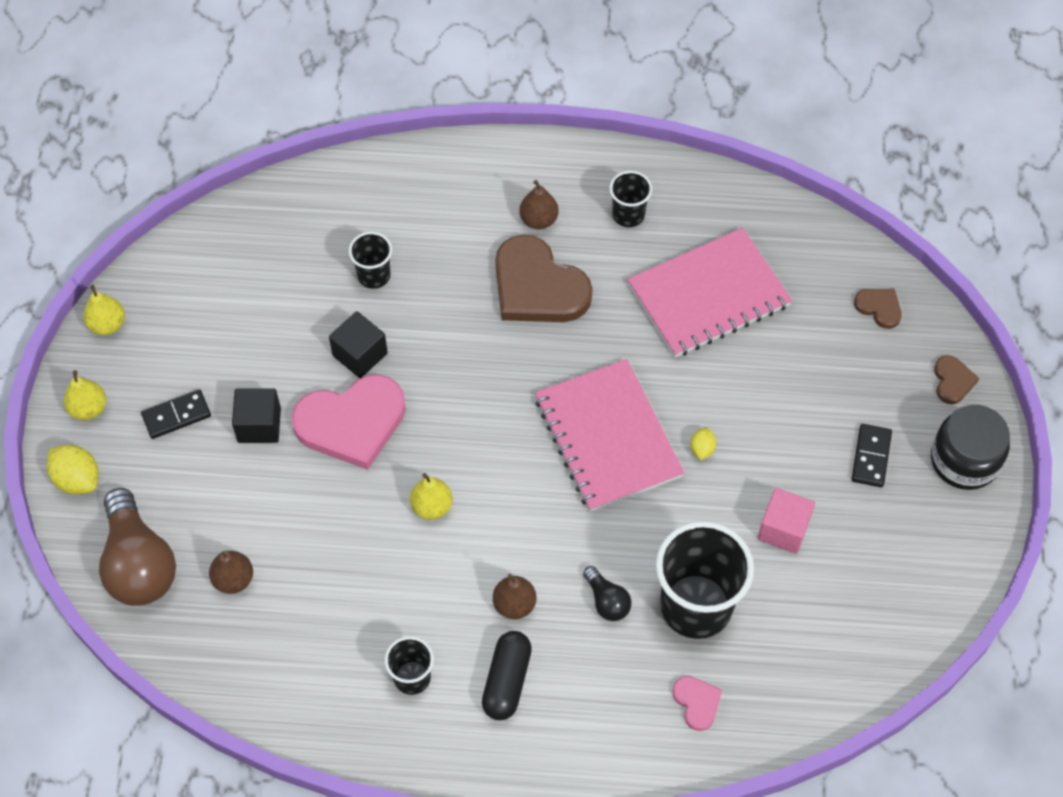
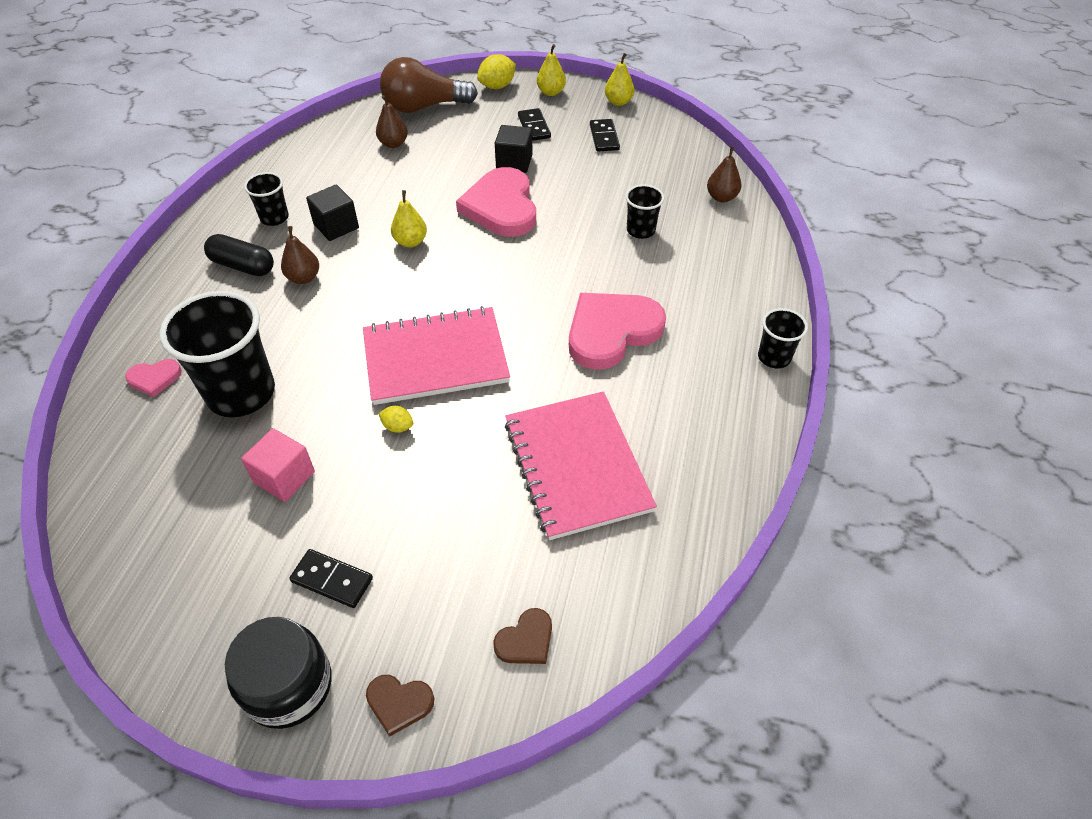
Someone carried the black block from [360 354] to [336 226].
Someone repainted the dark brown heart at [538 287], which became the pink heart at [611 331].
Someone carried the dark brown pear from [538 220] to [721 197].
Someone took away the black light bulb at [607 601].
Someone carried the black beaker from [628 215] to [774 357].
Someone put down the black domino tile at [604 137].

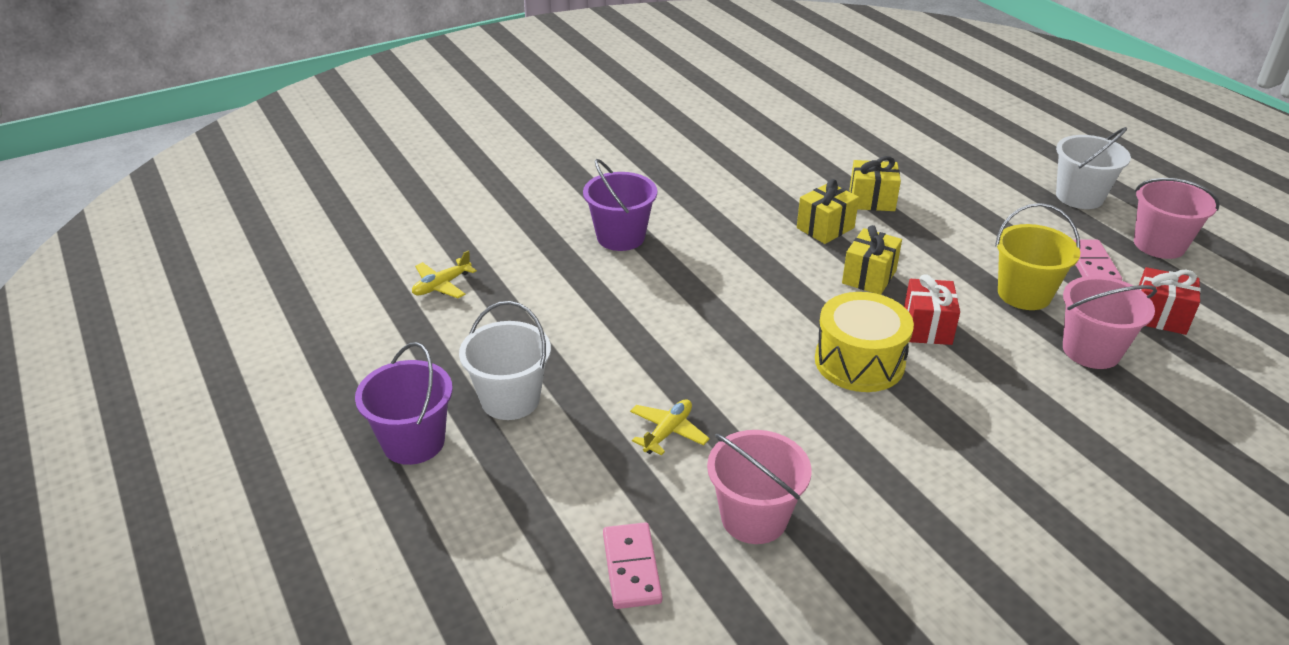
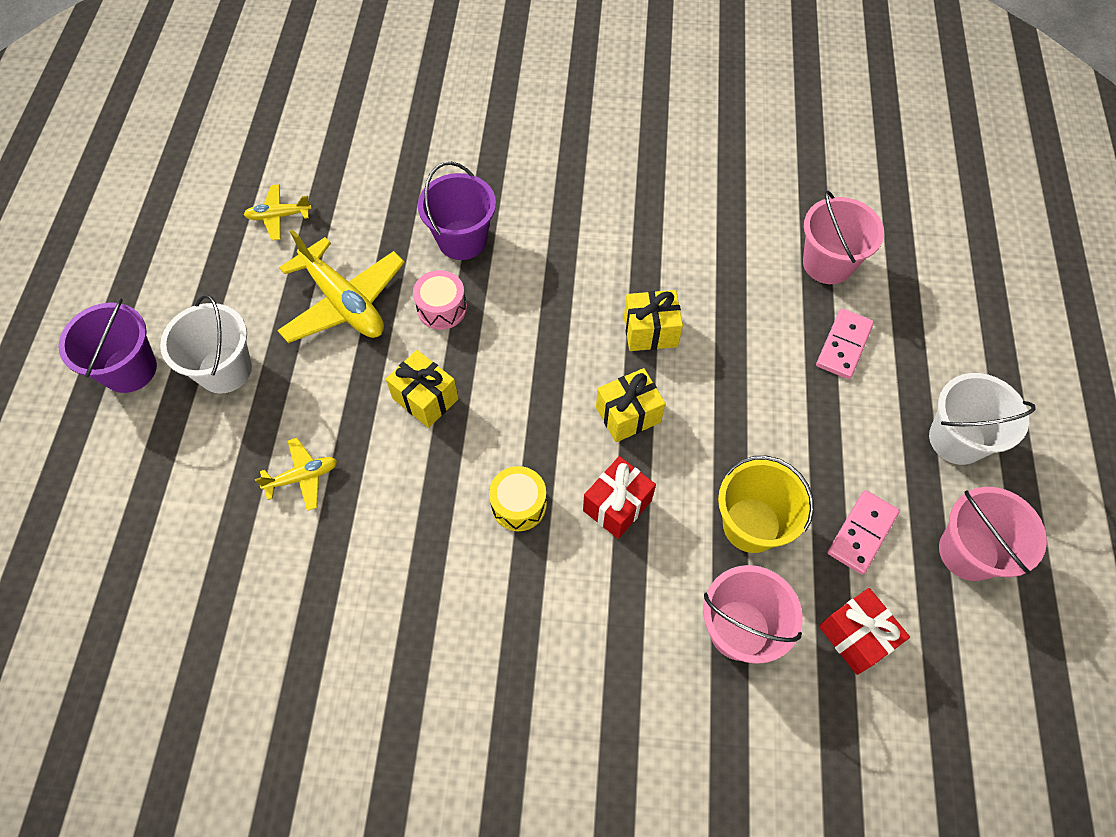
Someone carried the pink domino tile from [632 568] to [844 345].
Someone carried the pink bucket from [754 518] to [827 263].
Someone scaled the bright yellow snare drum at [859 362] by 0.61.
Someone carried the bright yellow wrapped gift from [872 200] to [425 399].
Someone put down the bright yellow toy plane at [344 302].
Someone put down the pink snare drum at [442 308].

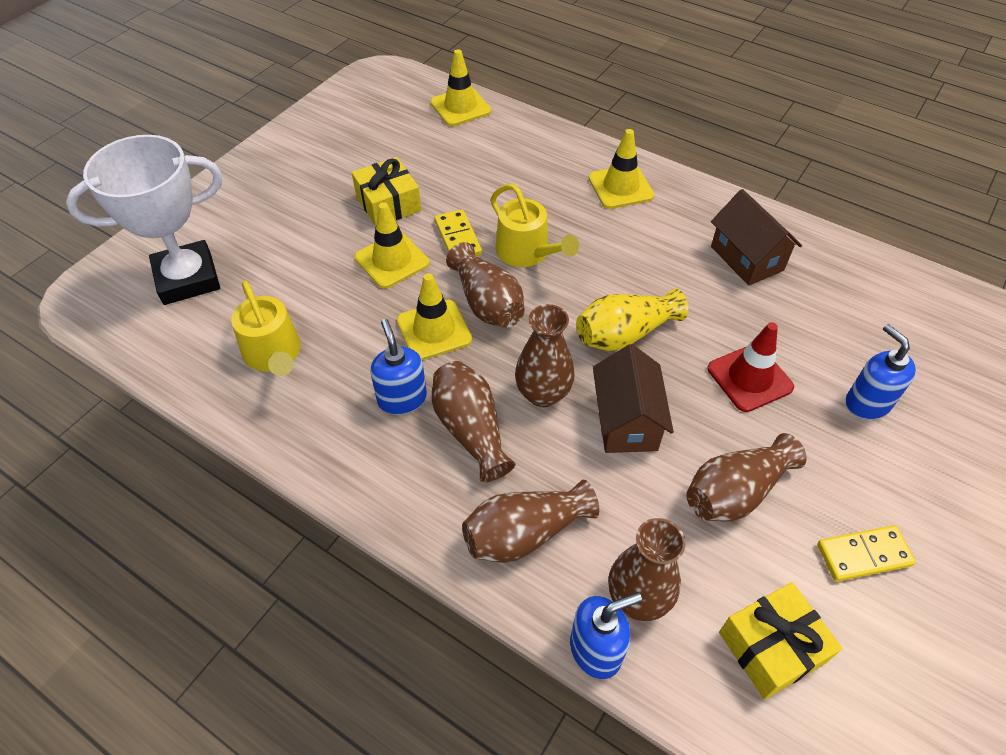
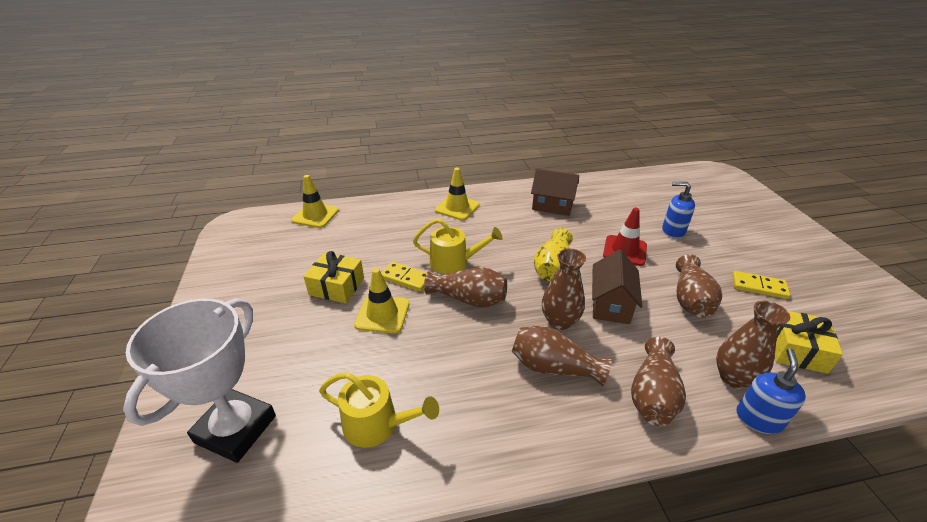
Someone took away the cobalt pump bottle at [402 398].
Someone took away the bright yellow safety cone at [434 330].
Someone rotated the dark brown toy house at [626 421] by 60 degrees clockwise.
Someone rotated the bright yellow domino tile at [863 555] by 75 degrees clockwise.

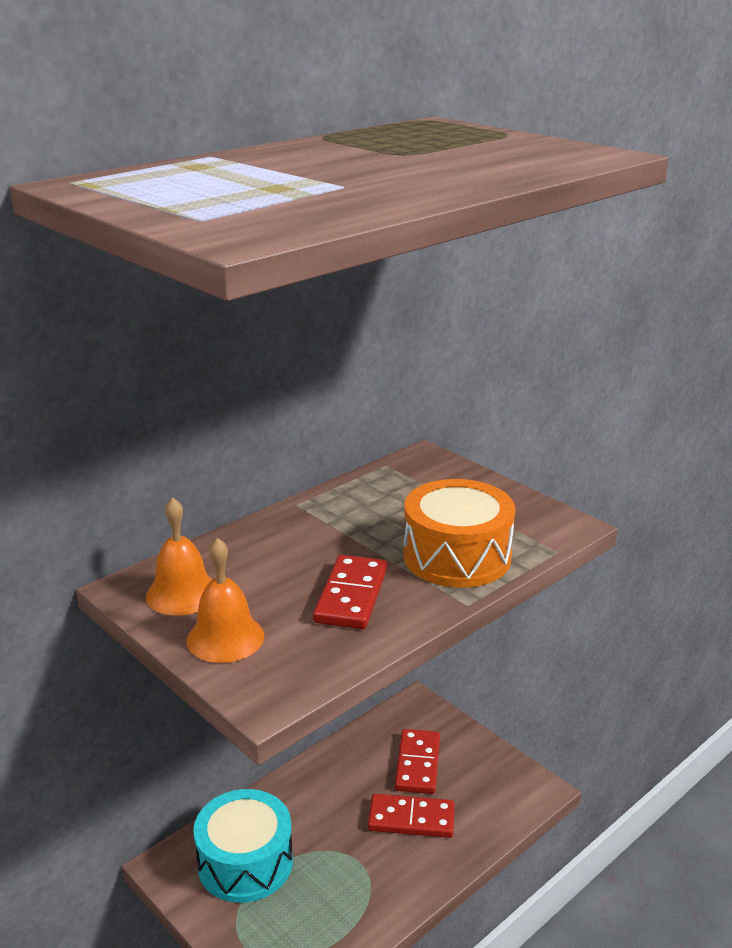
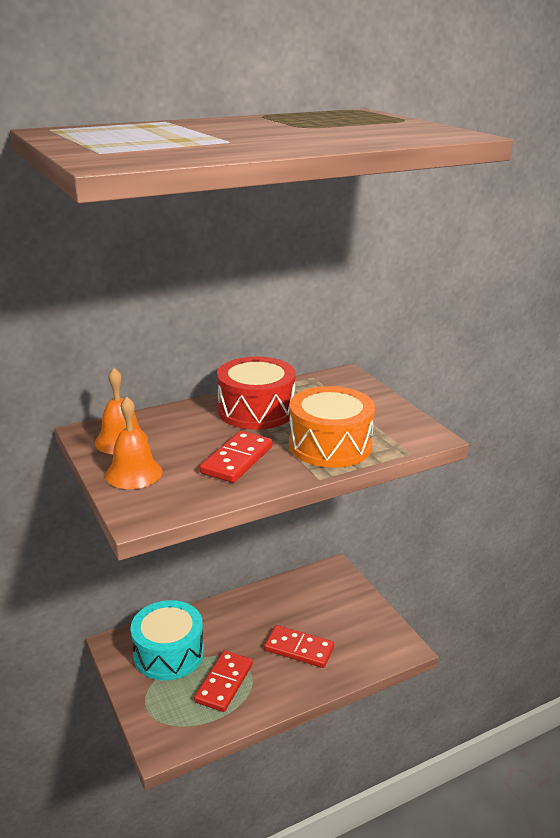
Someone carried the red domino tile from [417 764] to [224 683].
Someone put down the red snare drum at [256 410].

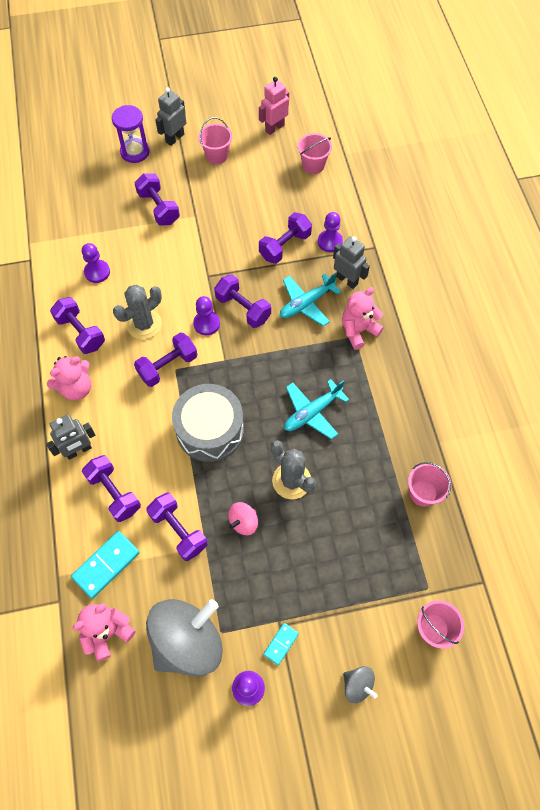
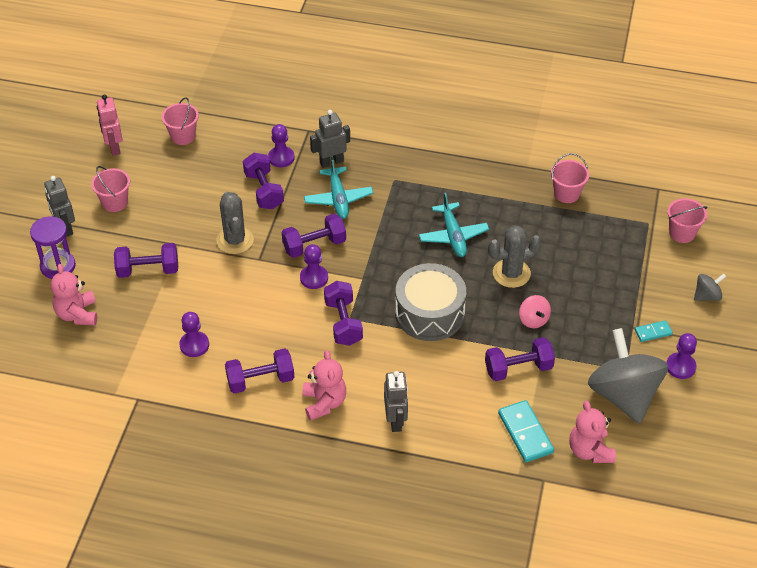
Someone took away the purple free weight at [114 493].
Someone carried the grey saguaro cactus from [144 324] to [235 240].
Someone rotated the aqua domino tile at [281 644] by 75 degrees counterclockwise.
Someone carried the pink teddy from [358 330] to [77 314].

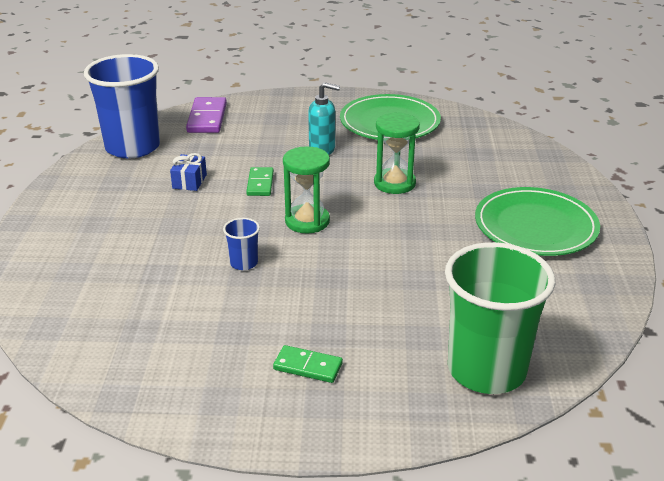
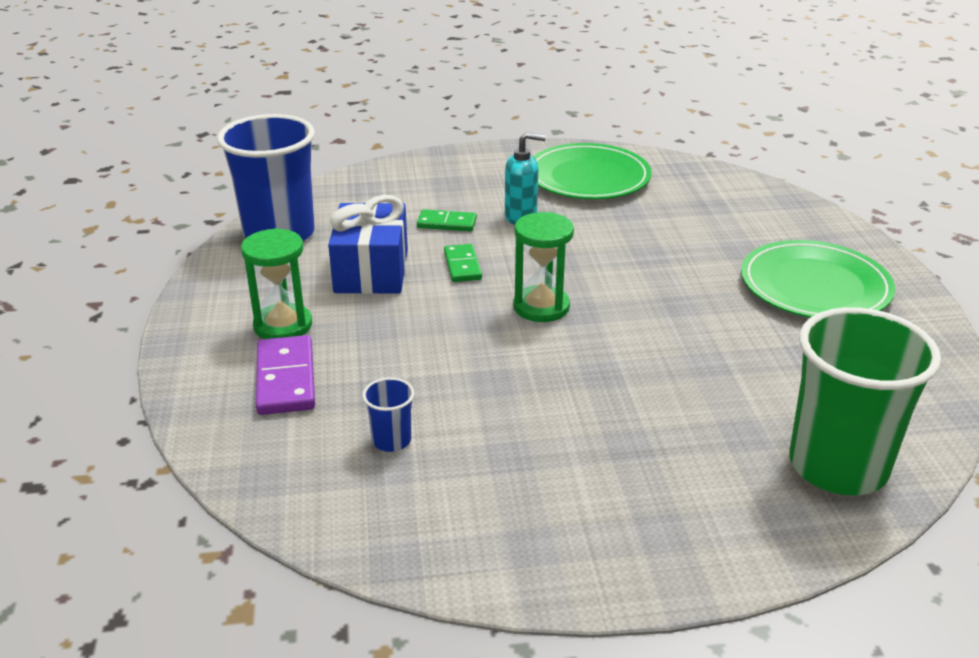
Someone scaled the cobalt wrapped gift at [189 181] by 2.01.
Someone carried the purple domino tile from [207 118] to [286 379].
Someone carried the cobalt beaker from [244 263] to [391 440].
Someone carried the emerald domino tile from [308 366] to [446 223].
Someone carried the emerald sandglass from [394 183] to [283 325].

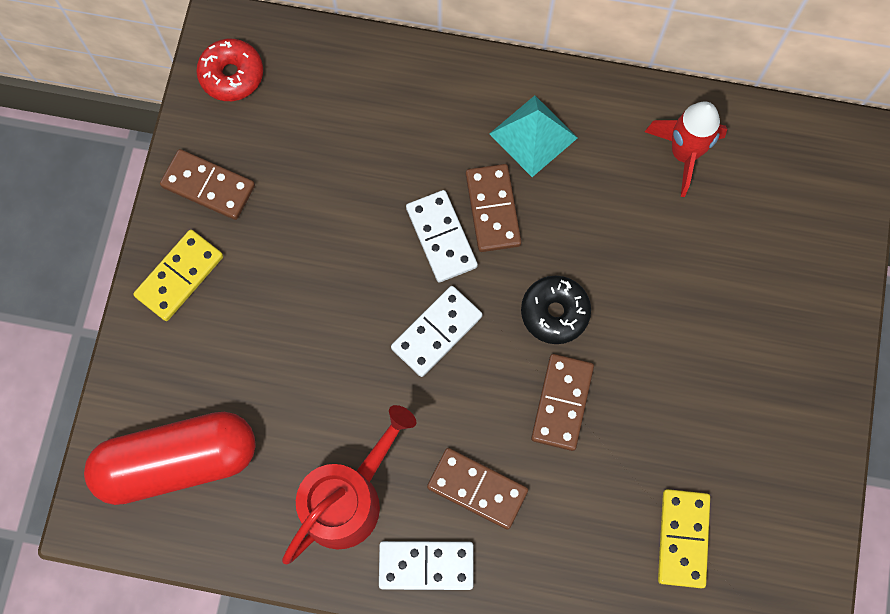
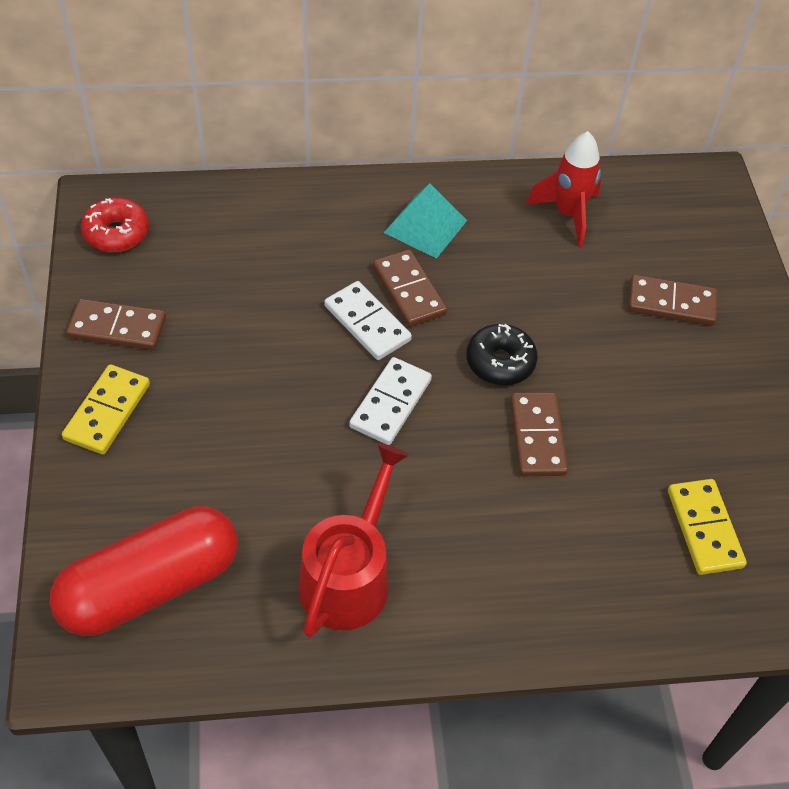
Someone took away the pure white domino tile at [426 565].
Someone carried the dark brown domino tile from [477 489] to [671 303].

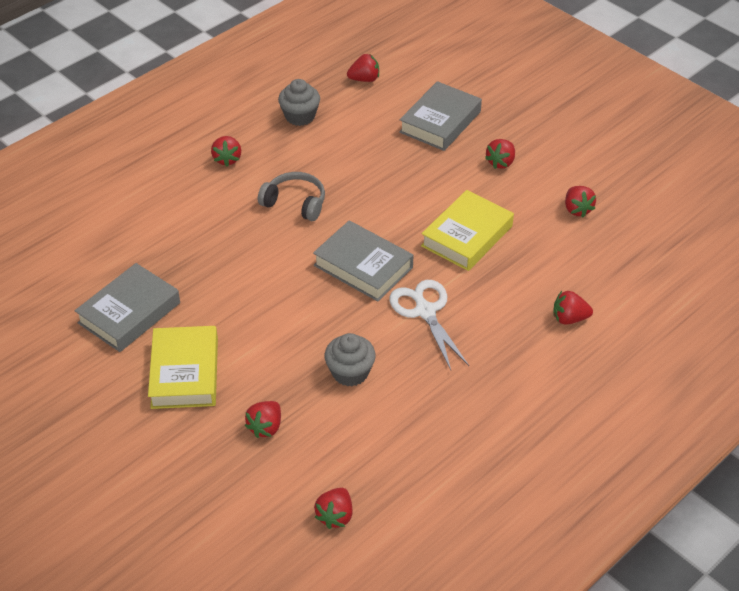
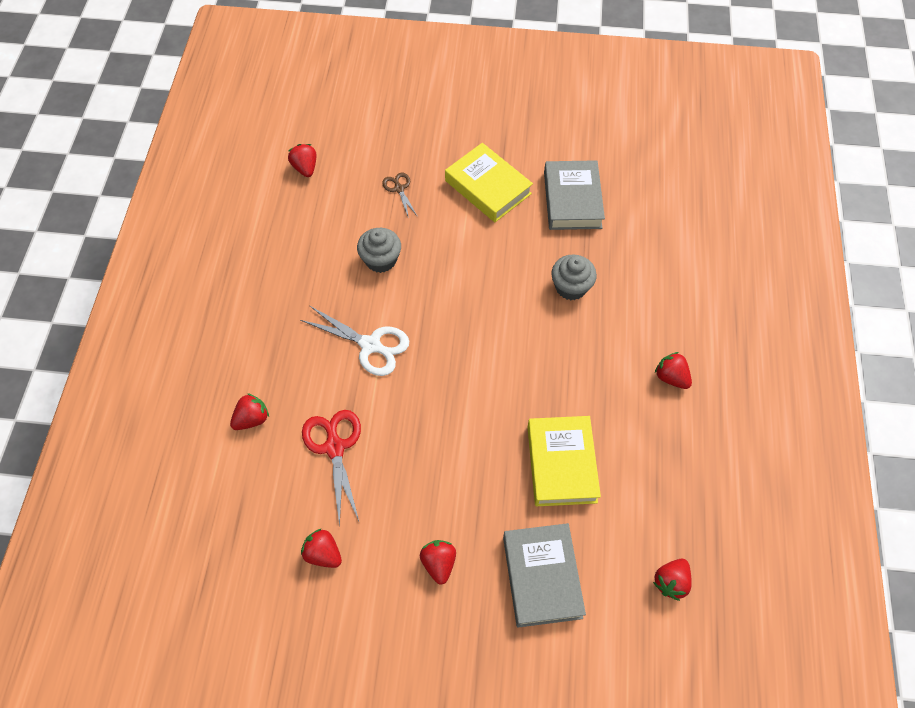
Someone swapped the red strawberry at [265 427] for the dark brown pair of scissors at [399 189].
Someone took away the grey headphones at [295 203].
Someone carried the grey fairy cake from [300 116] to [571 287].
Someone took away the grey book at [363 266].
Someone carried the bright yellow book from [467 236] to [561 464].
Someone put down the red pair of scissors at [334 447].

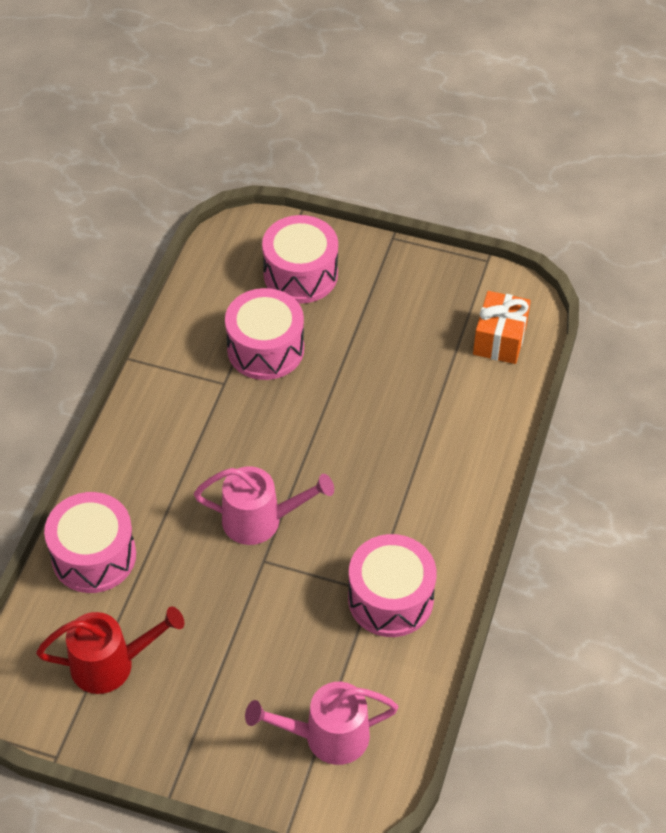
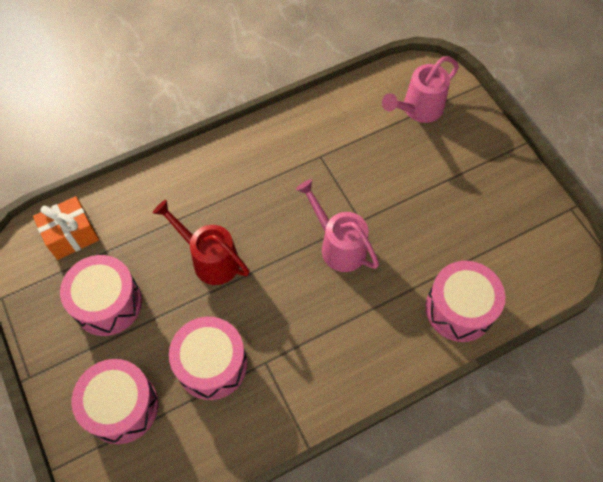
Someone carried the red watering pot from [112 664] to [210 259].
Someone rotated the pink watering pot at [326 736] by 105 degrees clockwise.
Someone carried the pink snare drum from [390 599] to [108 303].

